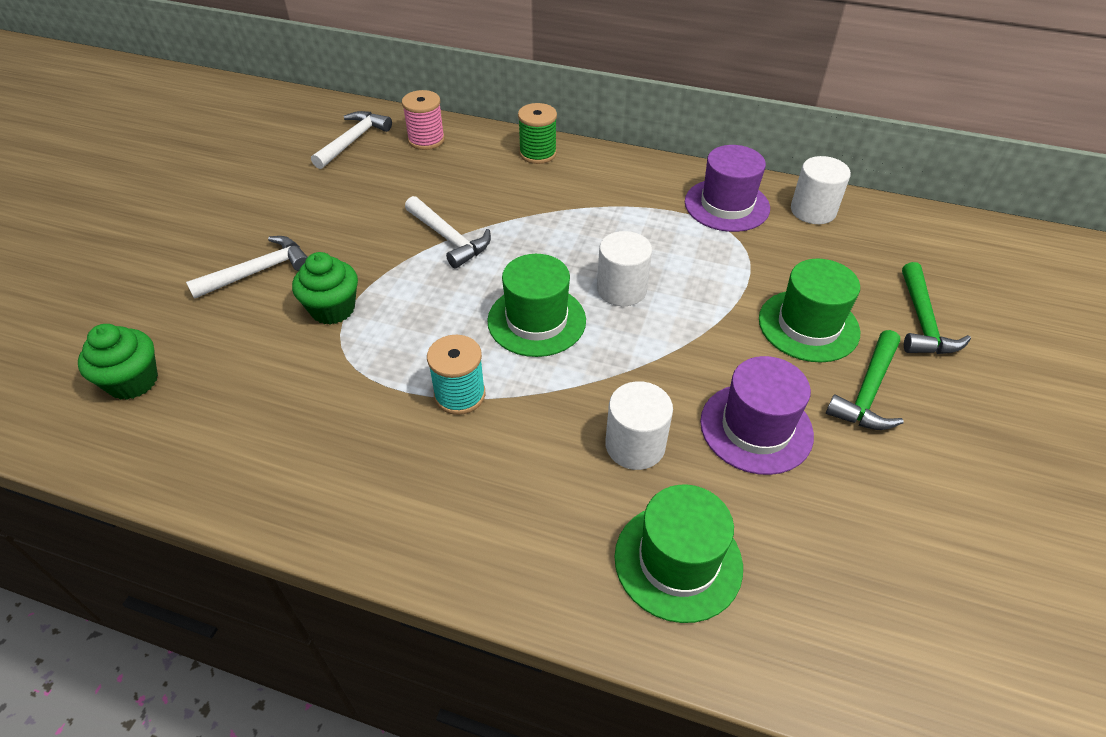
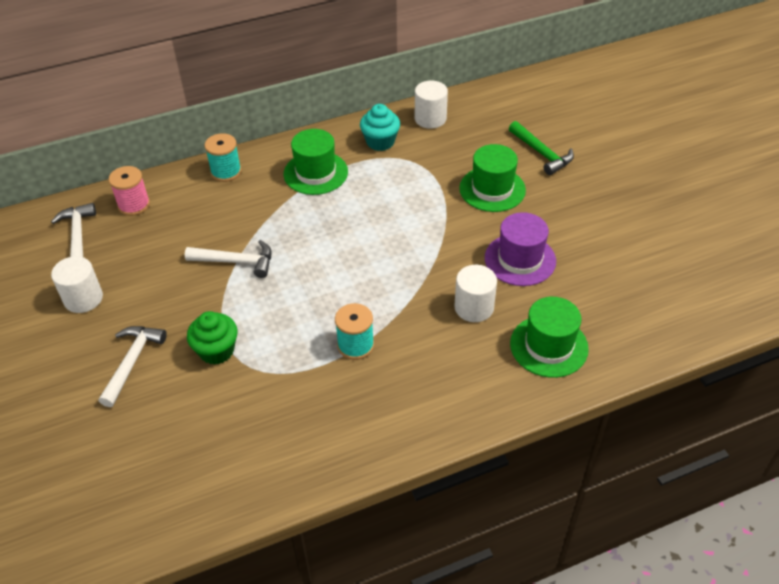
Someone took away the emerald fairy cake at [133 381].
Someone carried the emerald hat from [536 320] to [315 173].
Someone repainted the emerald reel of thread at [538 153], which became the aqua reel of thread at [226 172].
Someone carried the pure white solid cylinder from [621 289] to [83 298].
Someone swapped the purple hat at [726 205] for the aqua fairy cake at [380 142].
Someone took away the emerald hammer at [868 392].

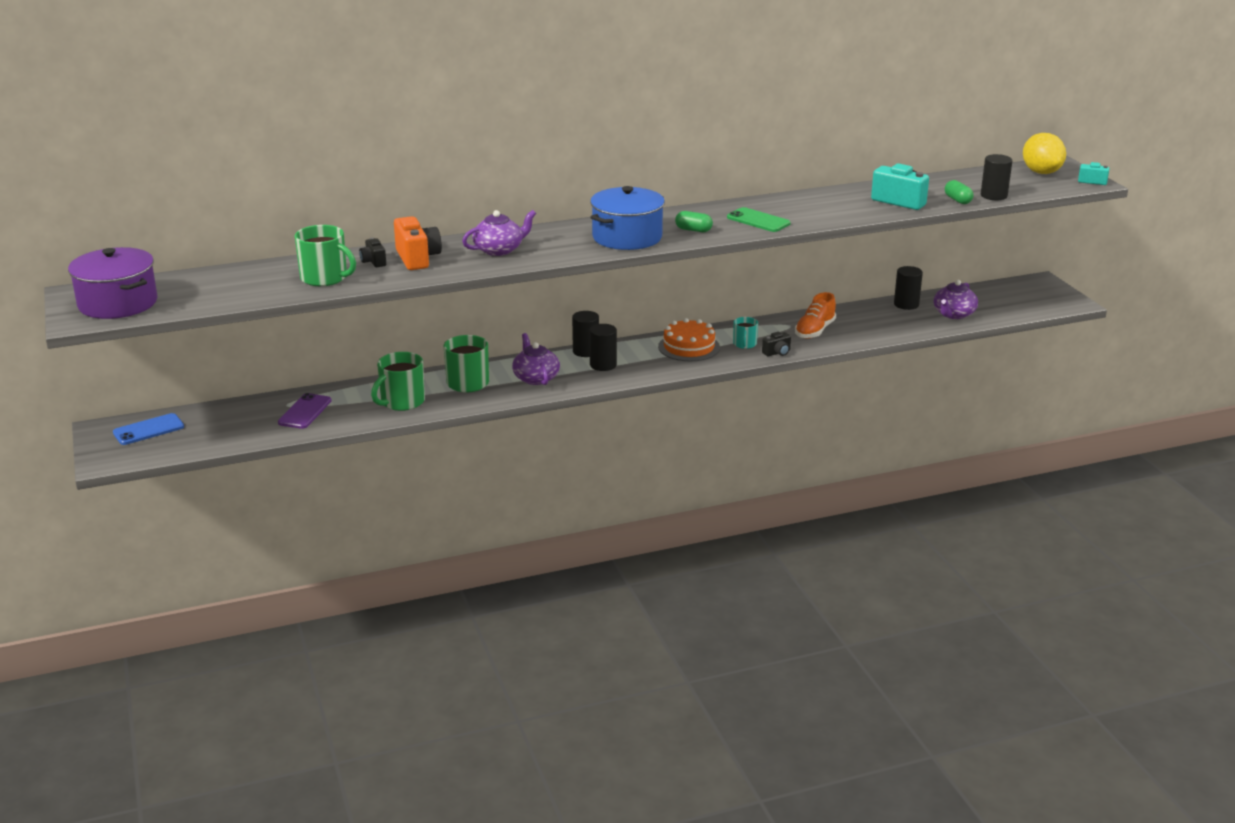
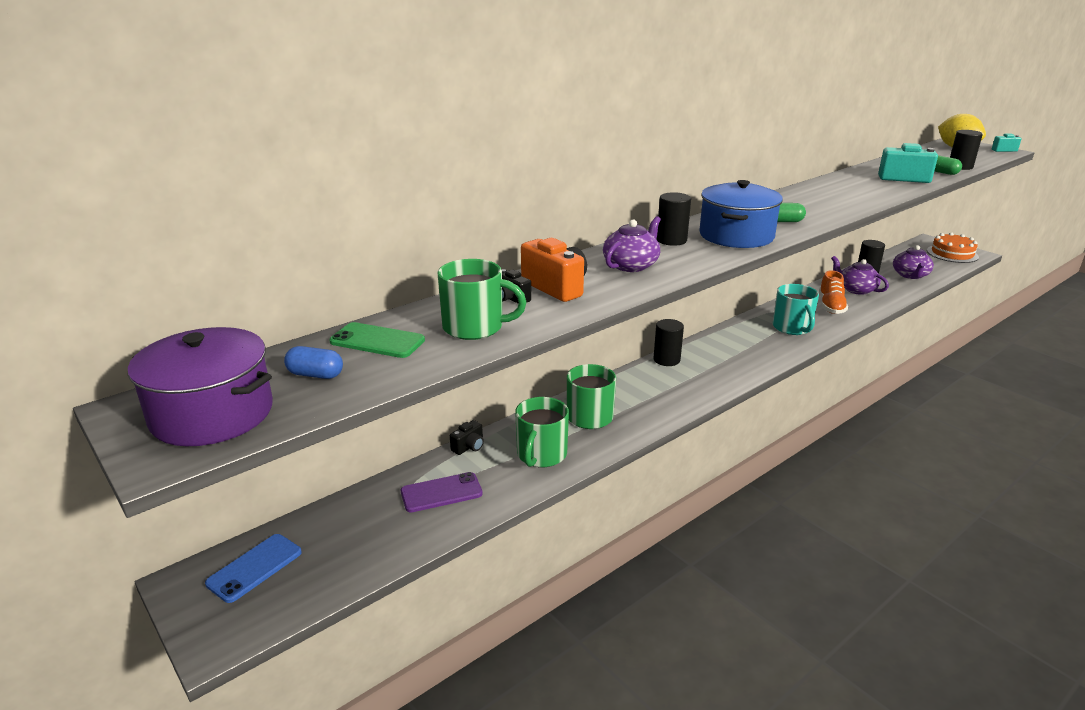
Someone rotated the purple smartphone at [305 412] by 75 degrees clockwise.
Someone carried the purple china teapot from [536 378] to [856 289].
Someone carried the black solid cylinder from [603 365] to [671 240].
Someone carried the orange-coloured cake from [689 347] to [952 254].
Someone carried the emerald smartphone from [758 220] to [377 341].
Someone scaled the aqua coffee mug at [744 344] by 1.70.
Someone carried the black photo camera from [777 353] to [469 447].
Someone put down the cobalt pill at [315 375].

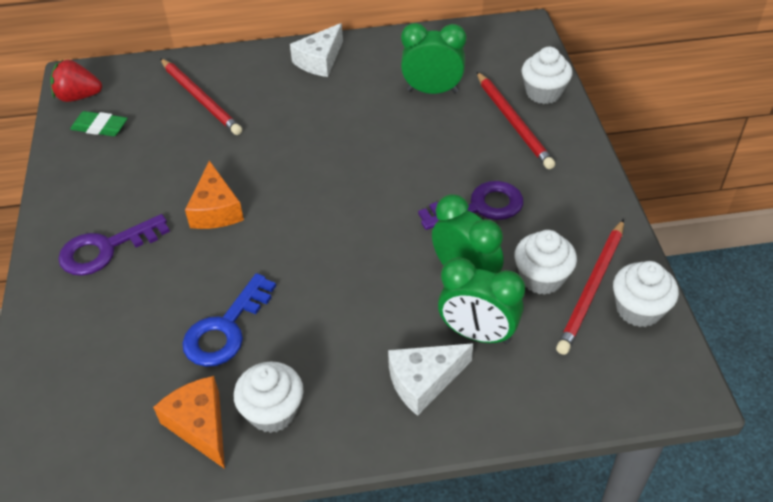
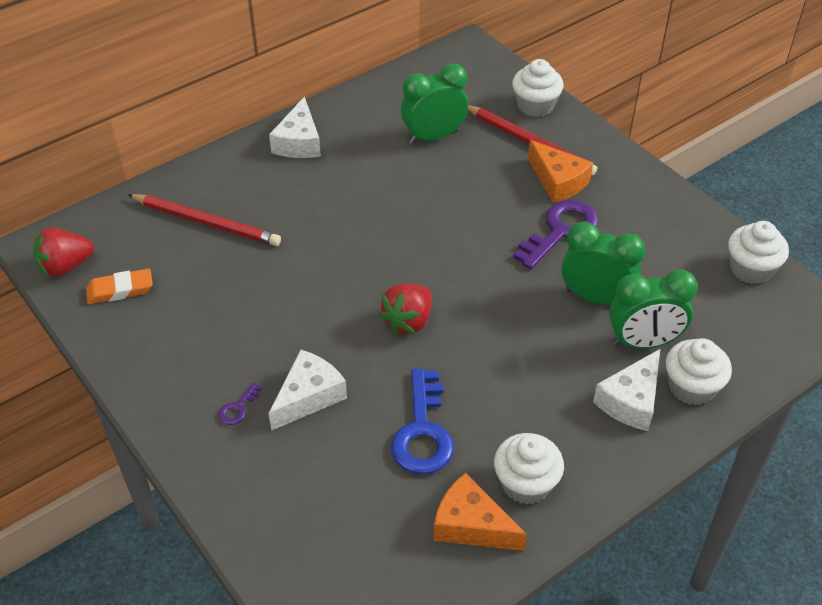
Someone scaled the purple latchkey at [106 249] by 0.44.
Someone repainted the emerald pencil eraser at [100 127], which became the orange-coloured pencil eraser at [120 290].
Someone carried the orange-coloured cheese wedge from [215 209] to [558 181].
Someone carried the pure white fairy cake from [541 278] to [691 387].
Someone took away the red wooden pencil at [592 288].
Someone put down the pure white cheese wedge at [309 396].
Someone put down the red strawberry at [408 321].

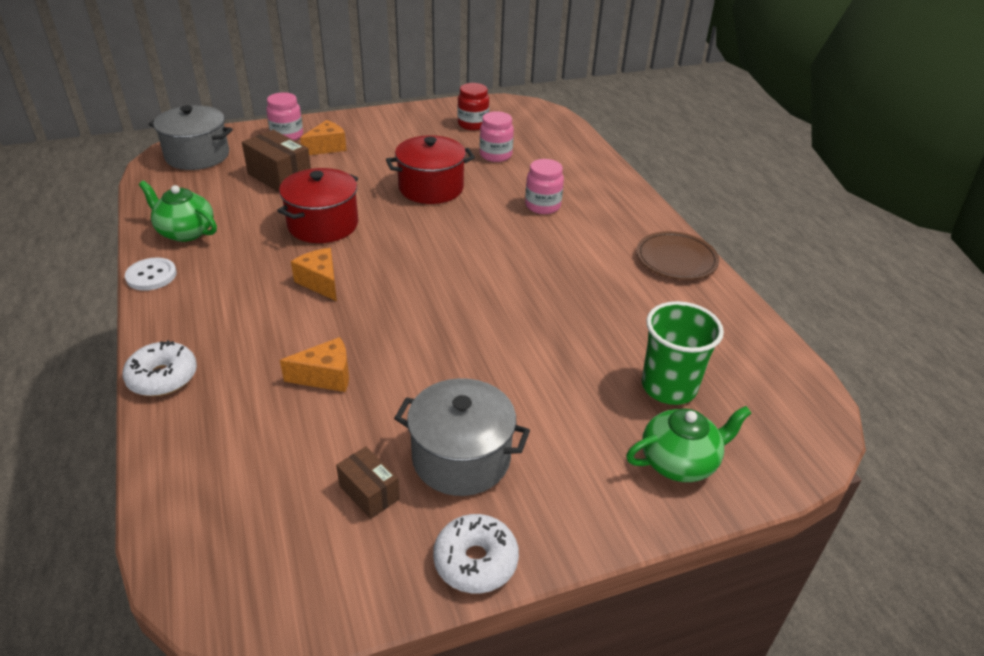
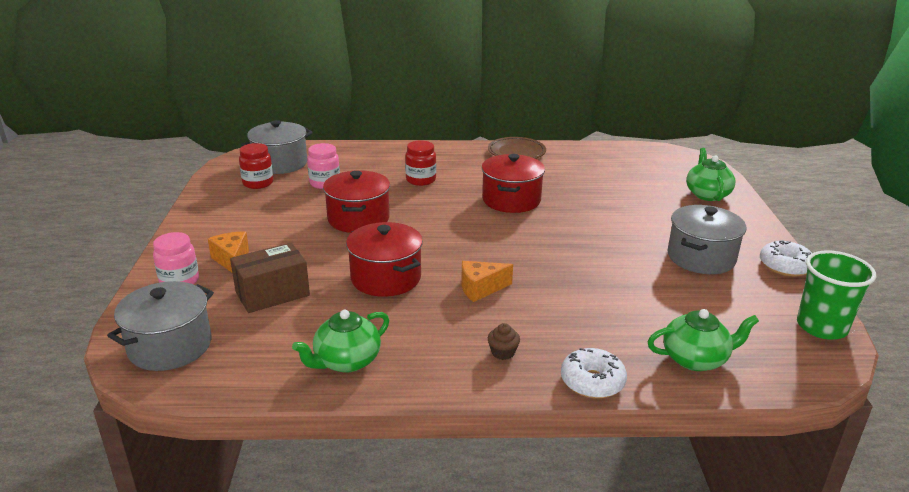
Someone took away the pure white sewing button at [151 276].
Someone took away the orange-coloured cheese wedge at [326 376].
Someone took away the dark brown box at [369 492].
Someone repainted the pink jar at [542 206], which became the red jar at [421 180].
Someone carried the emerald beaker from [668 387] to [821 327].
Someone put down the grey cooking pot at [280 163].
Someone put down the red cooking pot at [511 200].
Someone put down the dark brown fairy cake at [503 352].
Someone put down the emerald china teapot at [696 359].

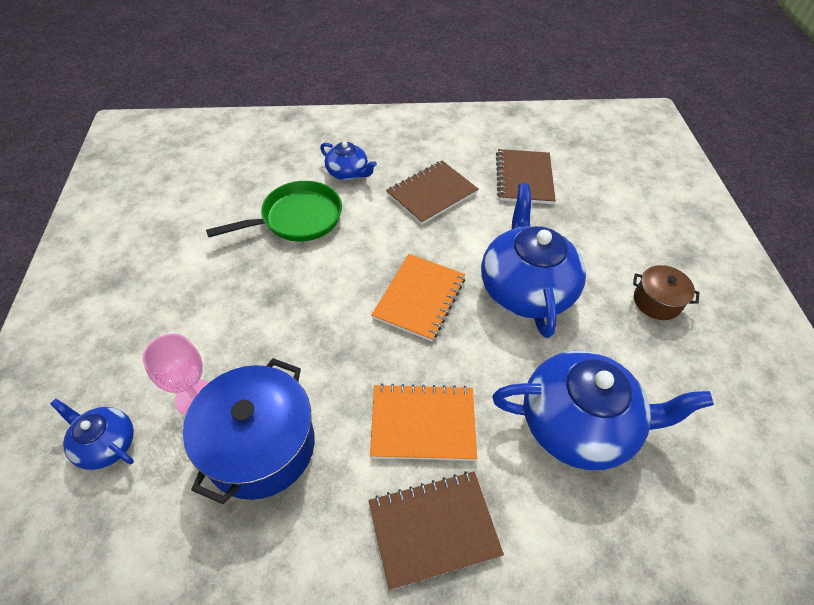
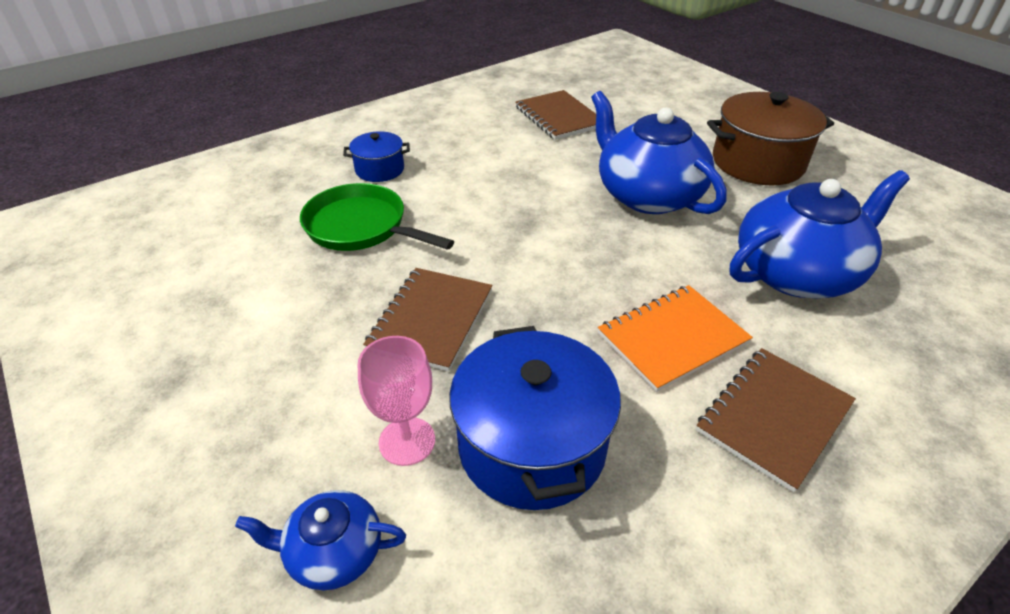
Someone rotated the emerald skillet at [297 218] by 90 degrees counterclockwise.
Someone swapped the cobalt china teapot at [348 172] for the cobalt cooking pot at [380 169].
Someone took away the orange-coloured notepad at [419 298].
Someone carried the dark brown notepad from [432 194] to [431 319].
Someone scaled the dark brown cooking pot at [656 301] by 1.88.

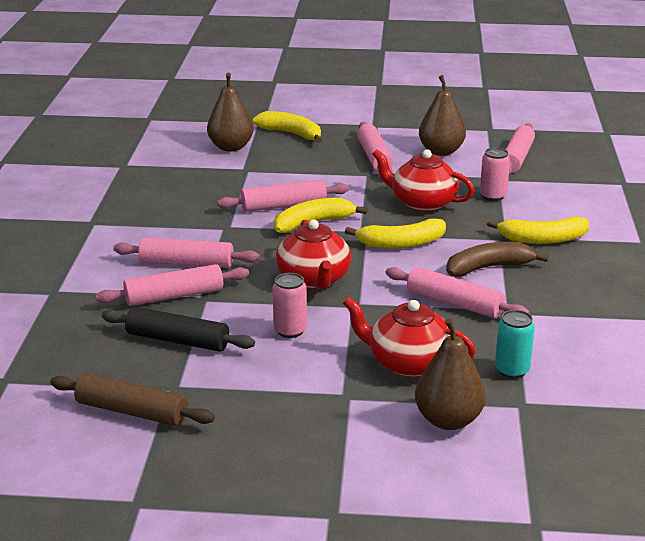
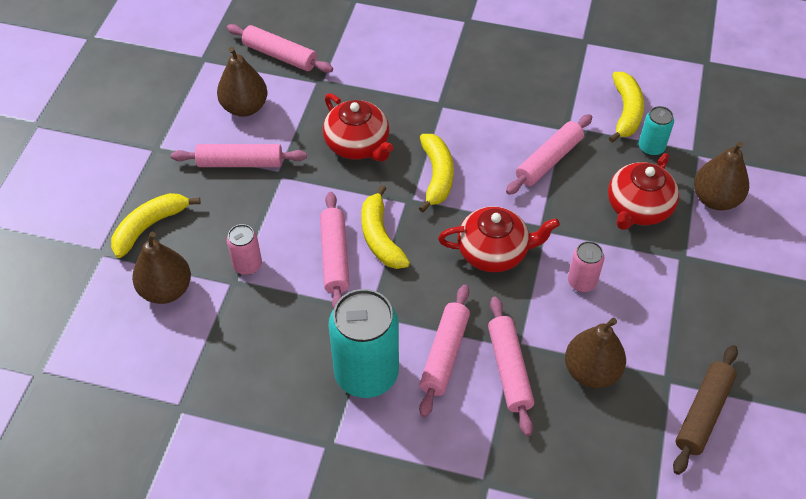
Someone swapped the black rolling pin at [177 340] for the dark brown pear at [591 371].
Someone rotated the red china teapot at [422 203] by 75 degrees counterclockwise.
Someone took away the dark brown banana at [488 268].
Someone carried the pink tin from [493 196] to [247 265].
Someone carried the bright yellow banana from [542 239] to [626 112].
Someone put down the aqua tin at [366 374].

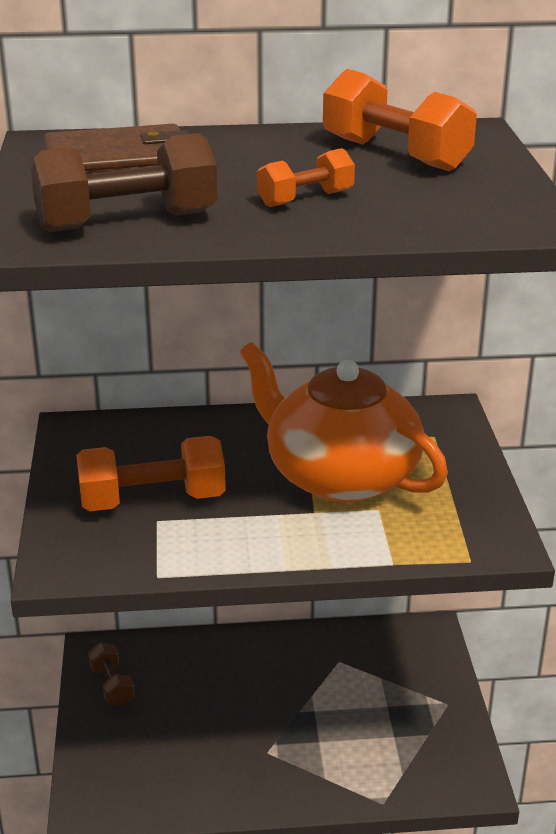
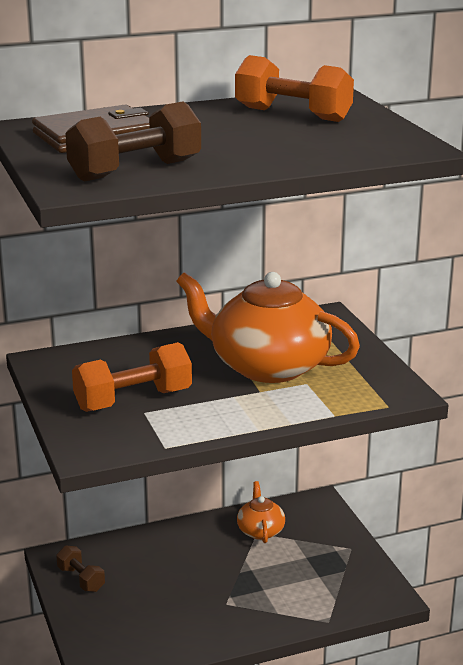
Someone took away the orange-coloured free weight at [305 199].
Someone put down the orange-coloured china teapot at [260 530].

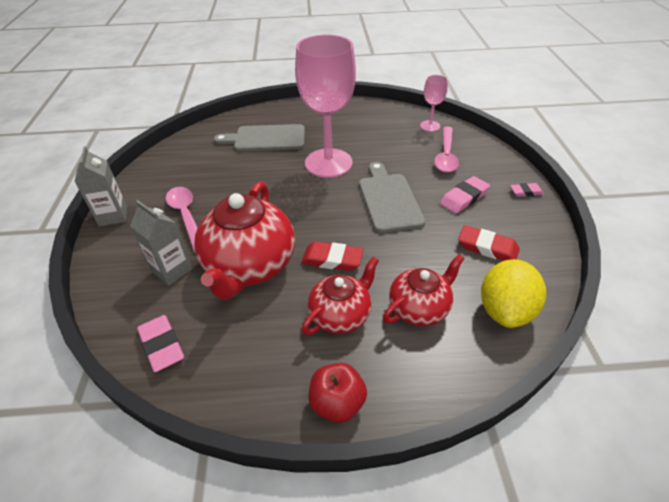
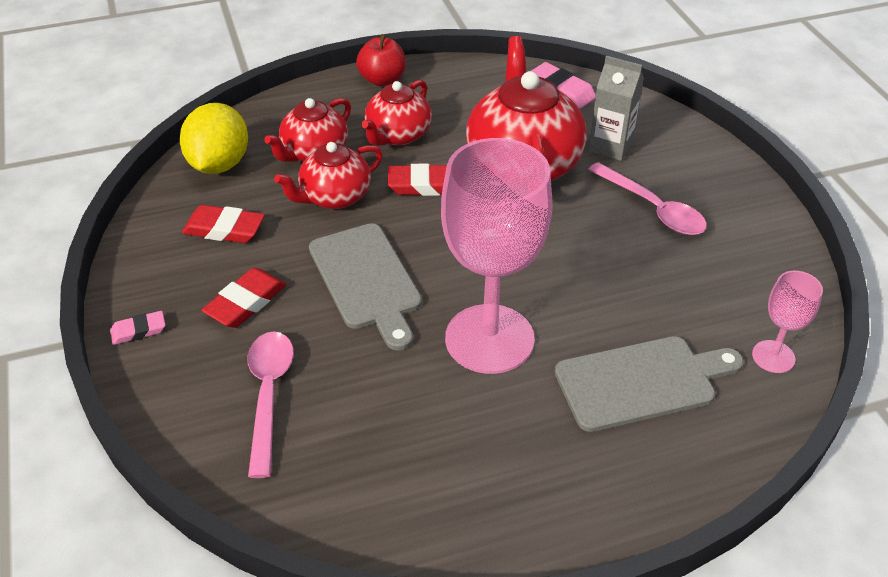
Someone took away the grey juice carton at [113 216].
Someone carried the pink chalice from [430 126] to [773 356].
Someone repainted the pink pencil eraser at [464 198], which became the red pencil eraser at [245 302].
Someone put down the red china teapot at [334 197].

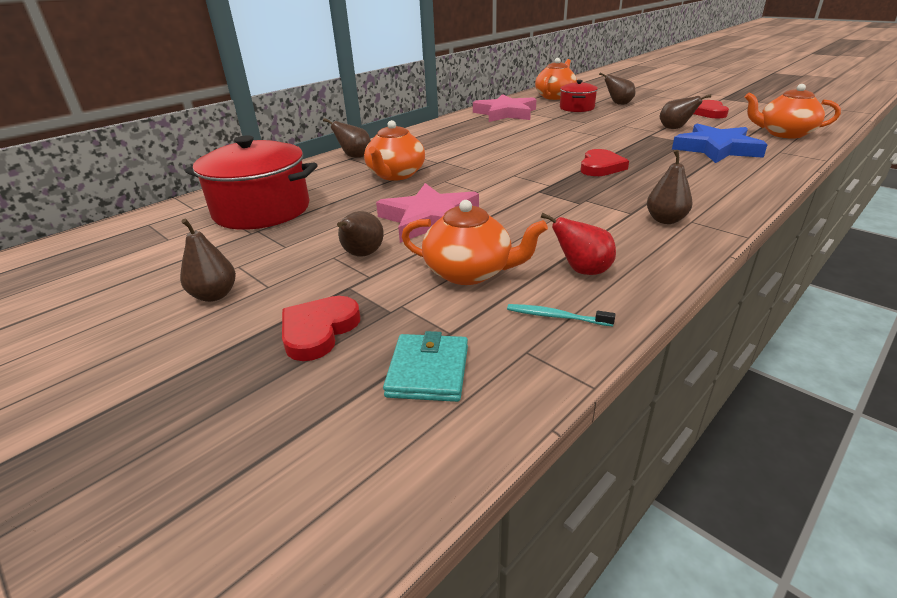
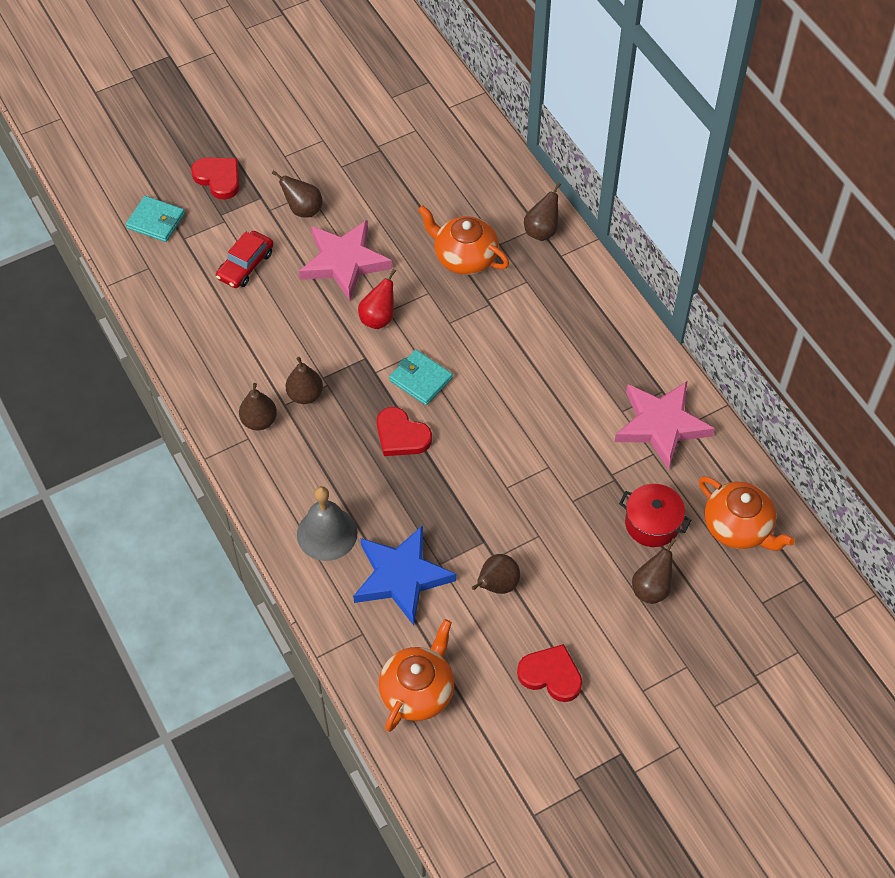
Someone carried the dark brown pear from [214 295] to [305 395].
Someone took away the red cooking pot at [262 210].
Someone swapped the orange-coloured china teapot at [469 272] for the red car at [245 265].
Someone took away the aqua toothbrush at [556 316].
Someone carried the red pear from [582 271] to [378 318].
Someone put down the grey school bell at [327 533].
Someone put down the aqua billfold at [420 379].

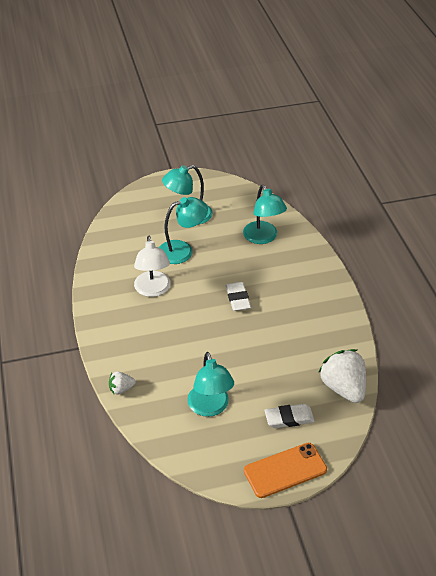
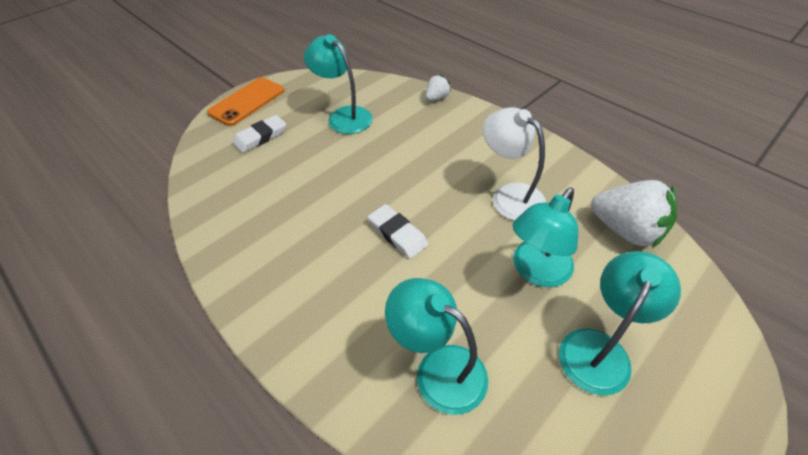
Someone carried the pure white strawberry from [343 388] to [625 230].

